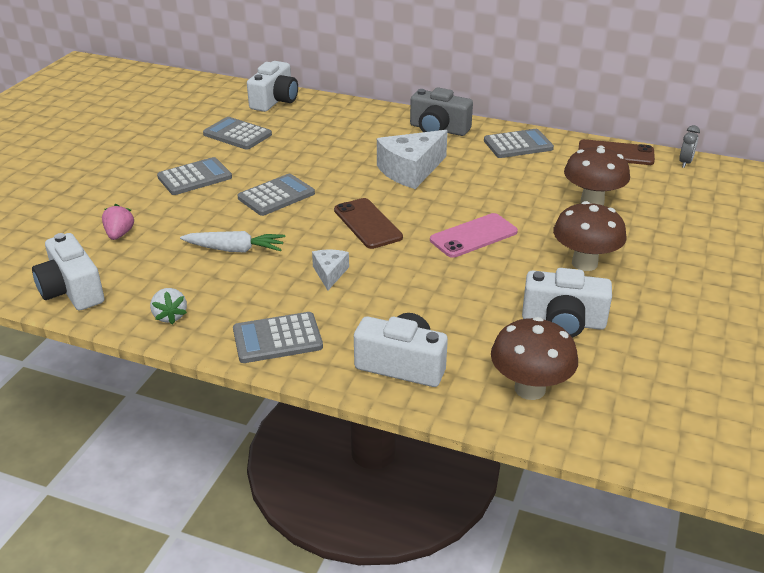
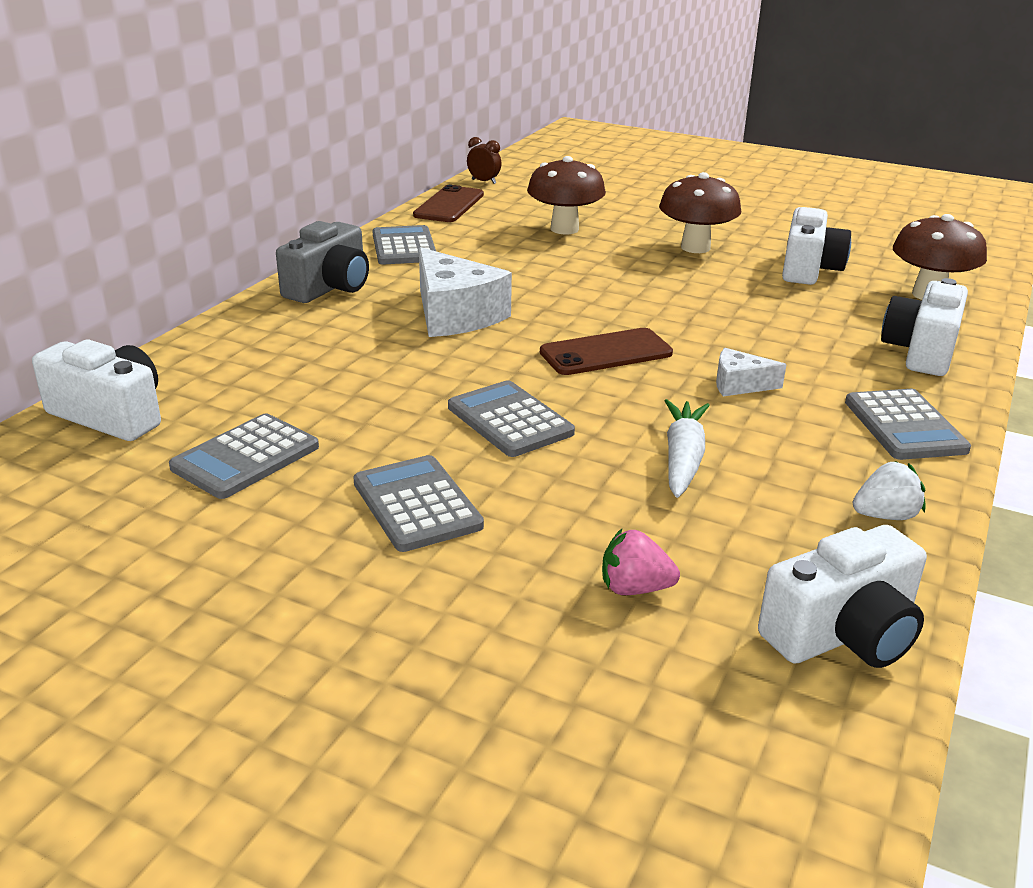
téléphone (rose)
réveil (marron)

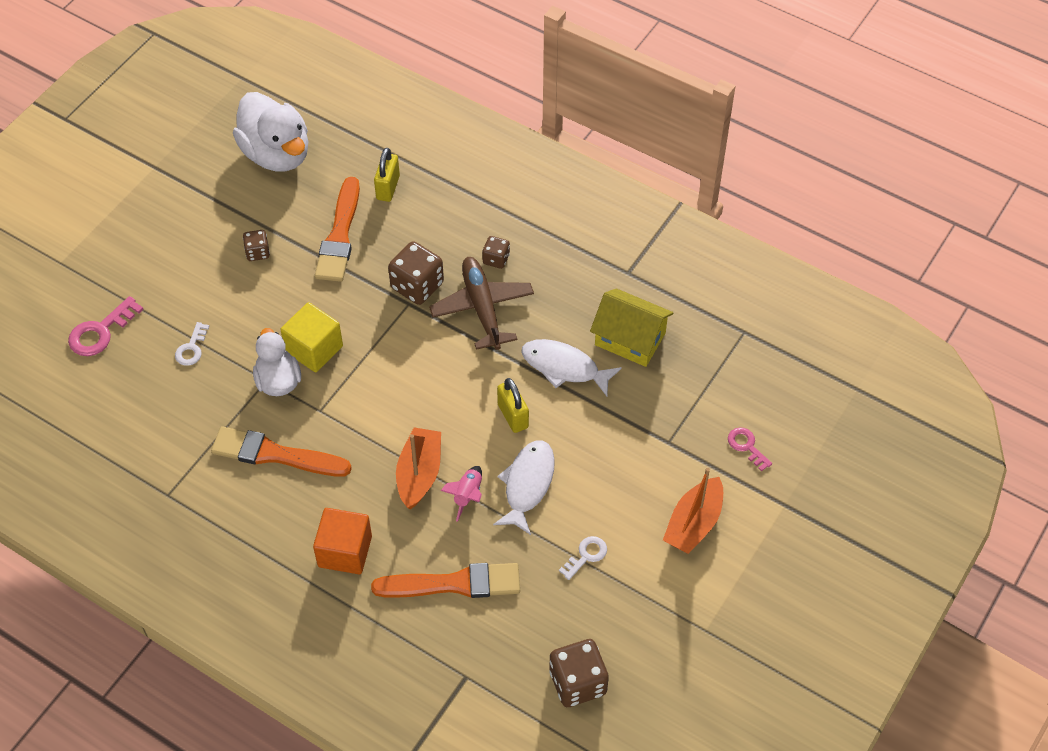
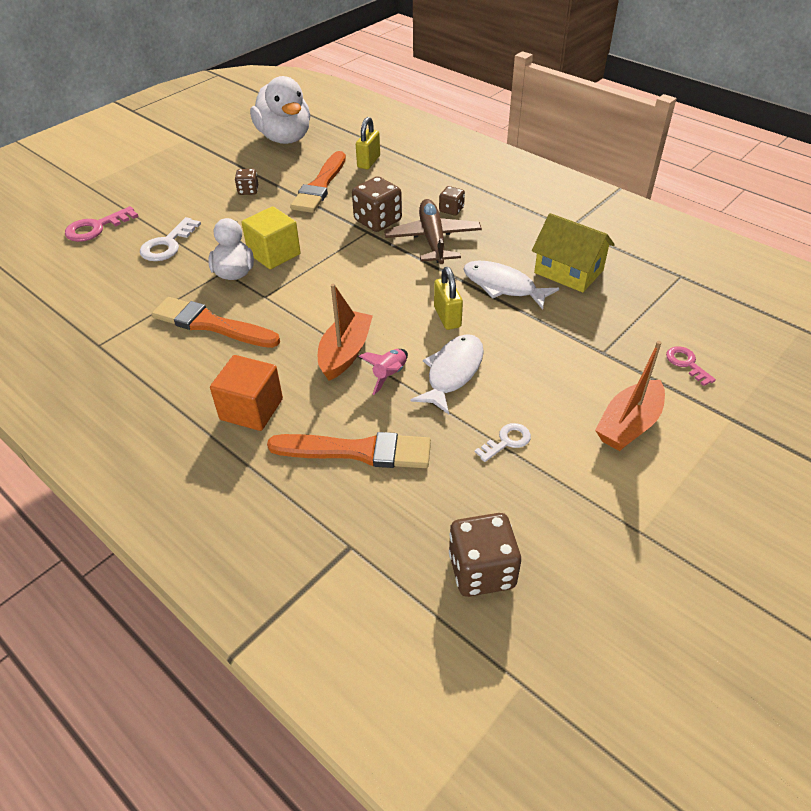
clé (blanc) (1st from left)

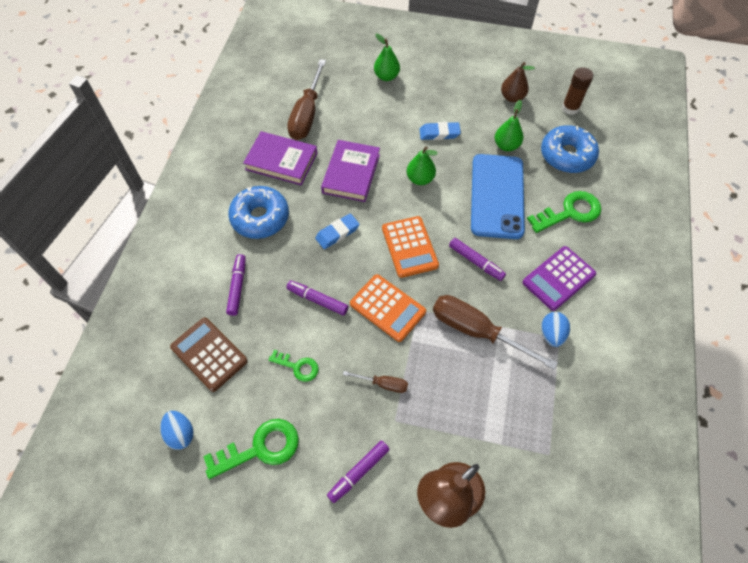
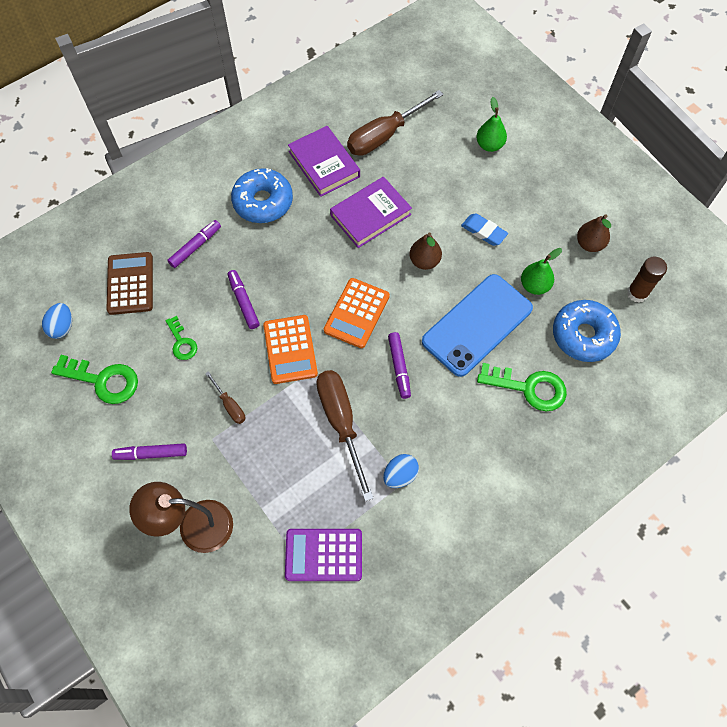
gomme (bleu) (1st from left in the first image)
calculatrice (violet)
poire (marron) (1st from left)

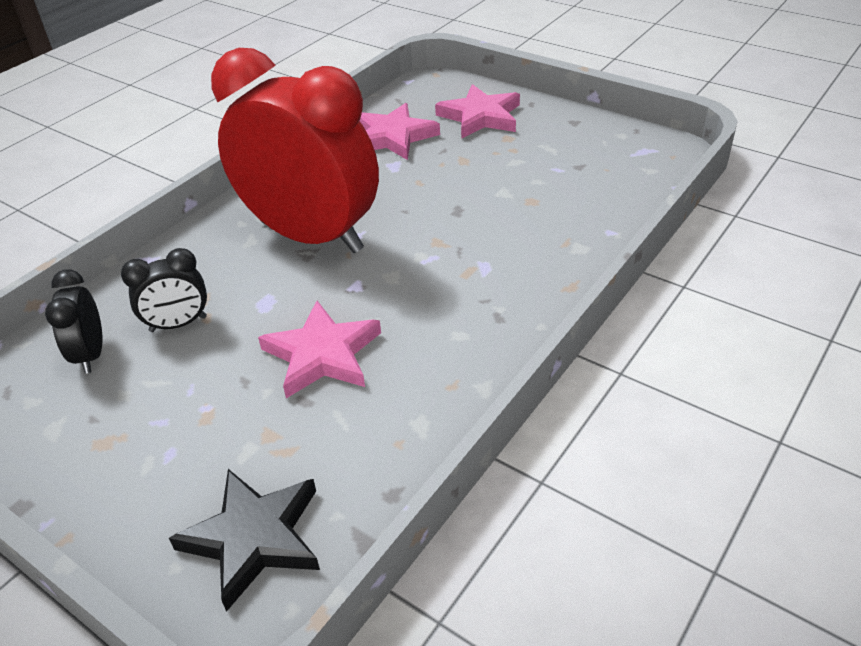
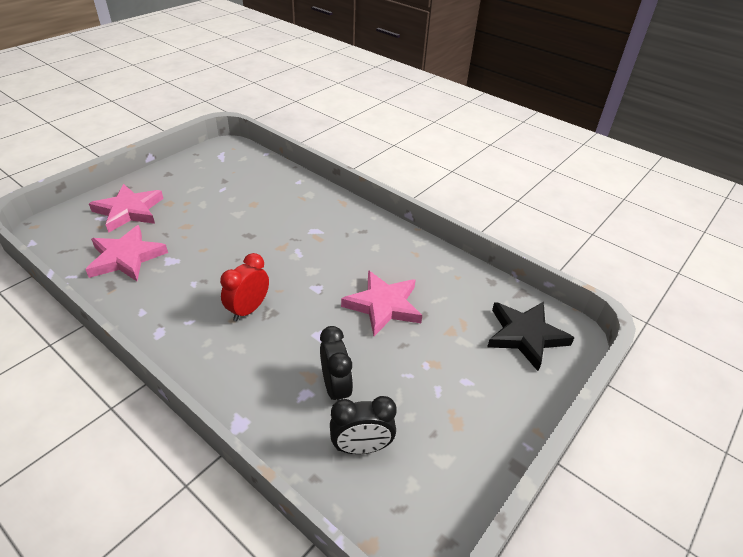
réveil (rouge)

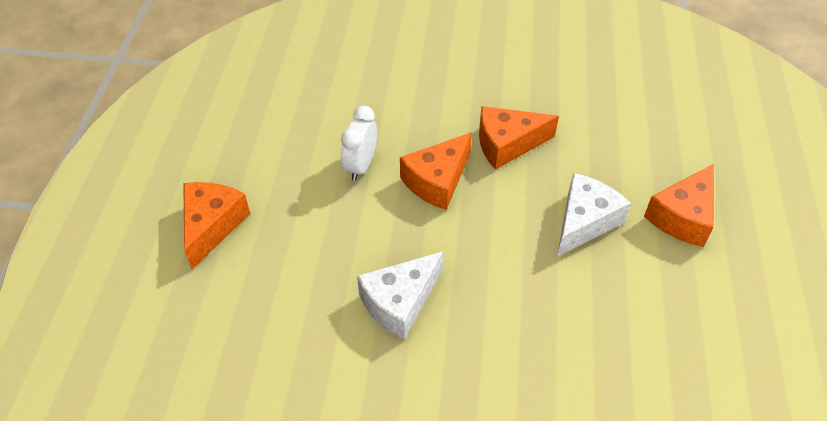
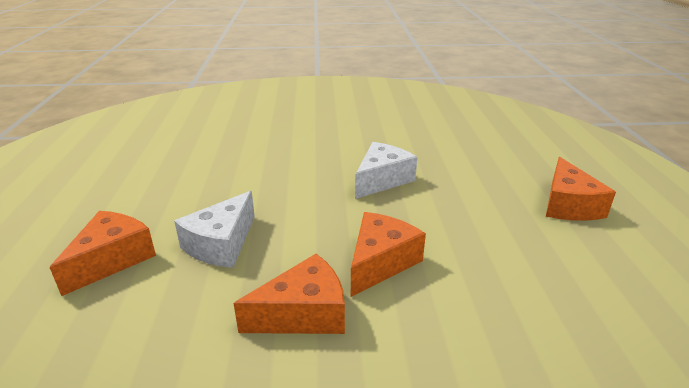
réveil (blanc)

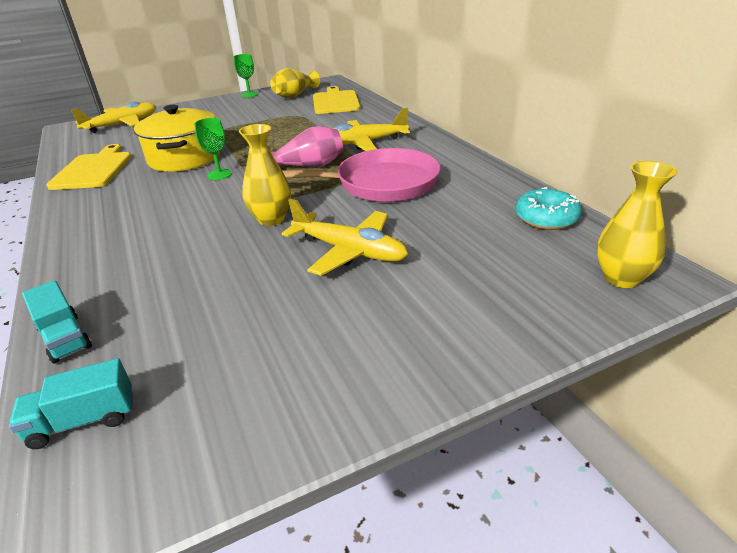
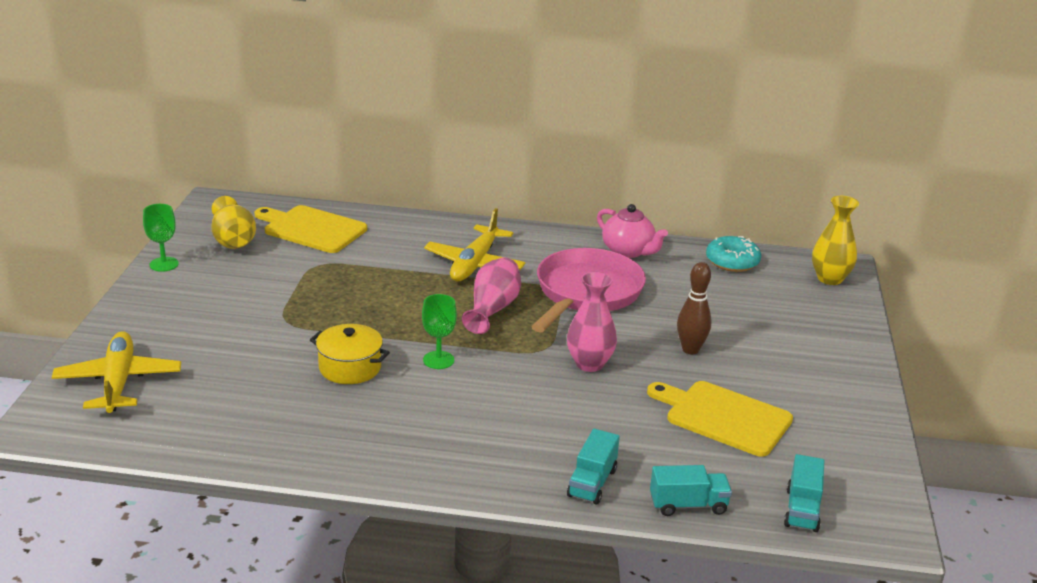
camion (turquoise) (1st from left)
théière (rose)
planche à découper (jaune) (2nd from left)
quille (marron)
vase (rose) (2nd from left)
marmite (jaune)

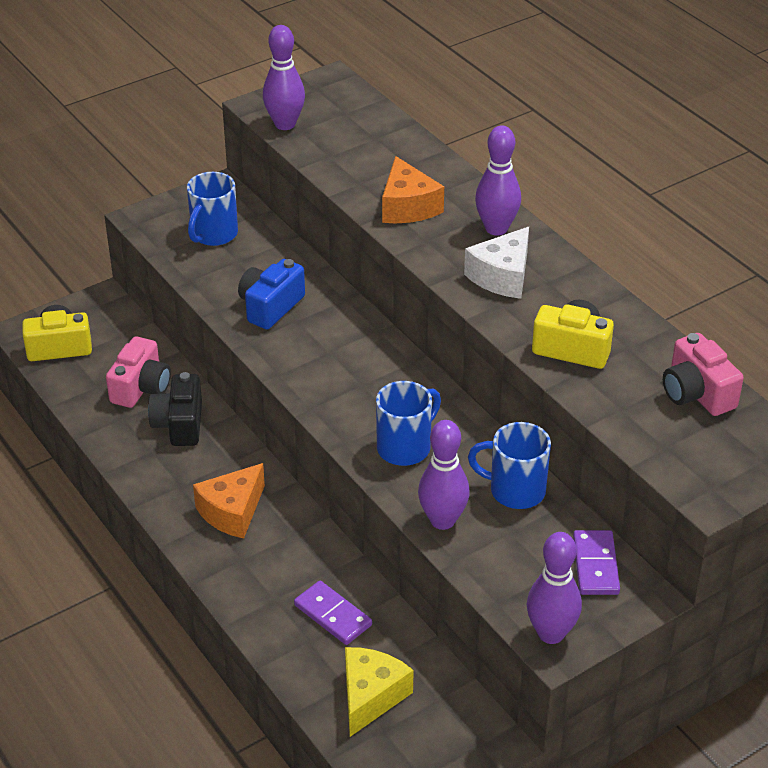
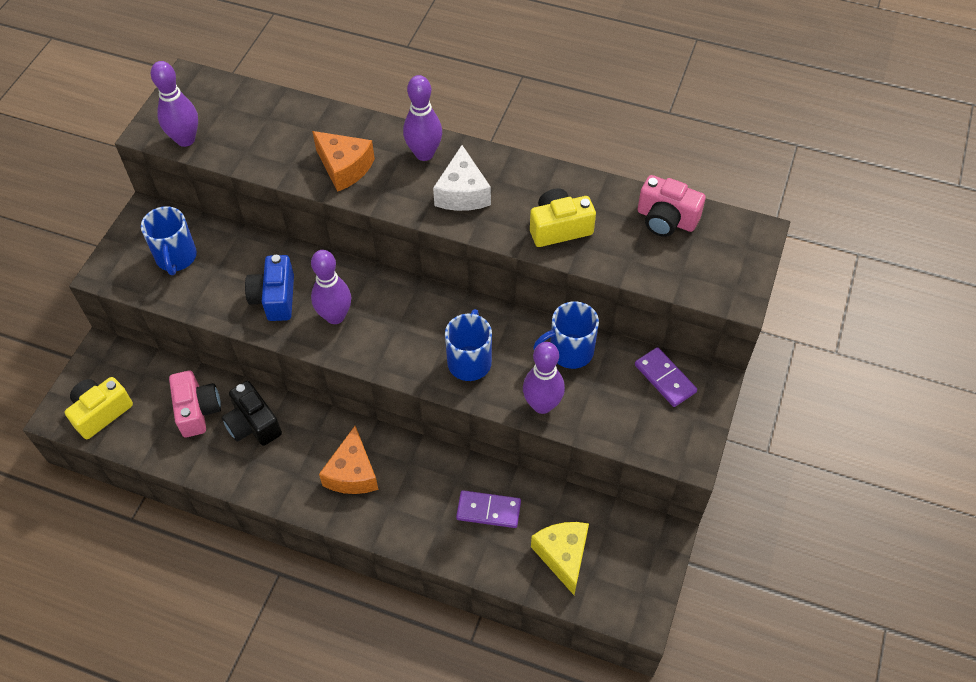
quille (violet) (2nd from left)

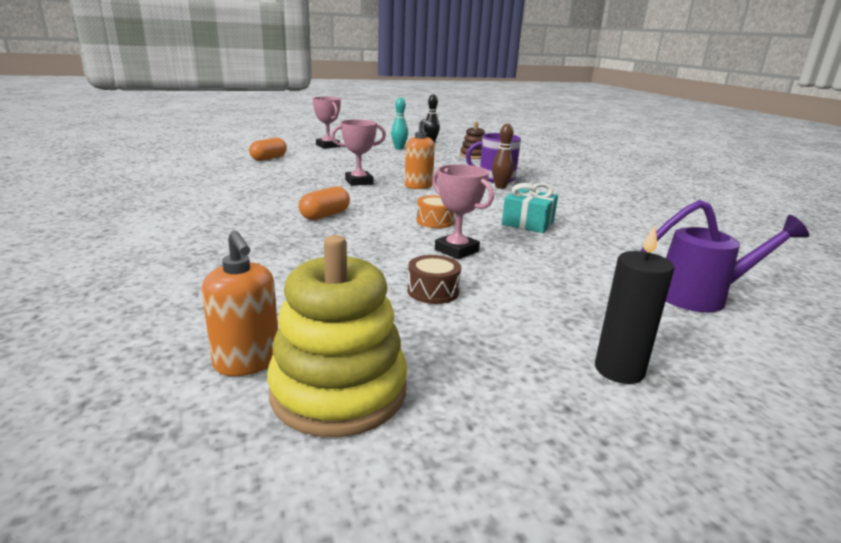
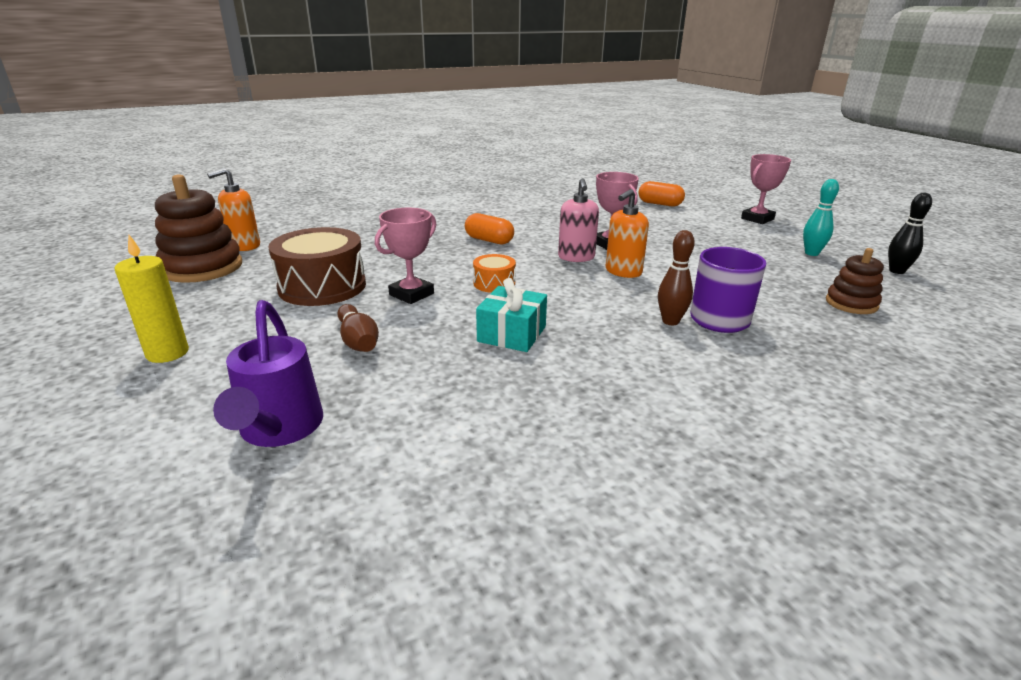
quille (marron) (1st from left)
distributeur de savon (rose)
jouet à empiler (marron) (1st from left)
bougie (jaune)
tambour (marron)

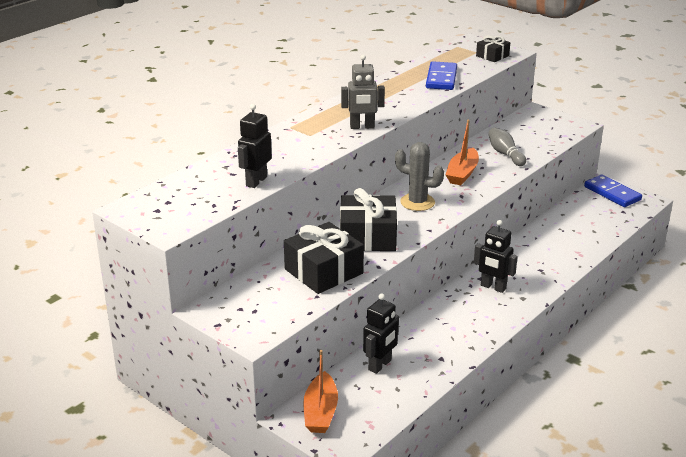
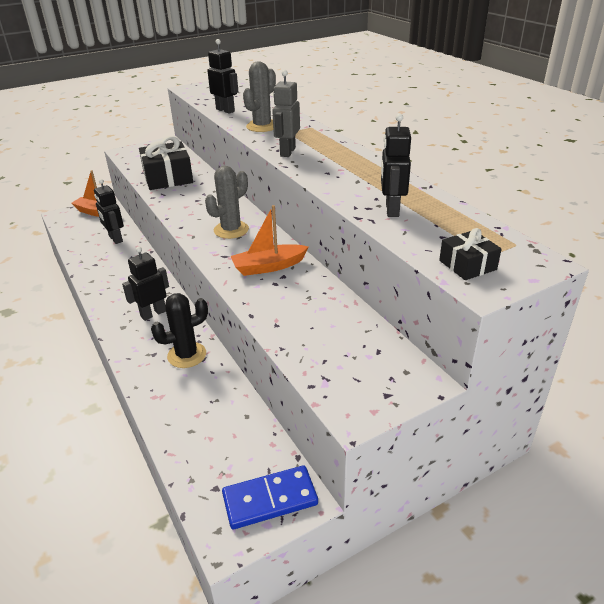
cadeau (noir) (2nd from left in the first image)
quille (gris)
cactus (noir)
cactus (gris) (2nd from left)
robot (noir) (4th from left)
bateau (orange) (2nd from left)

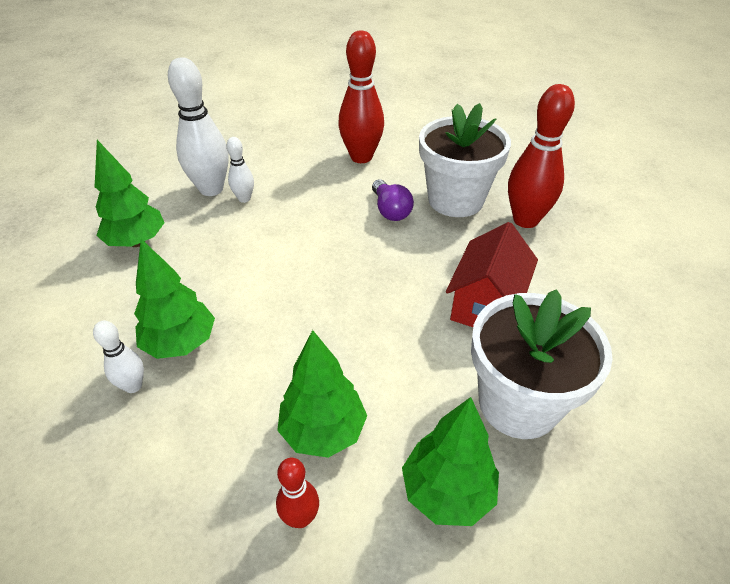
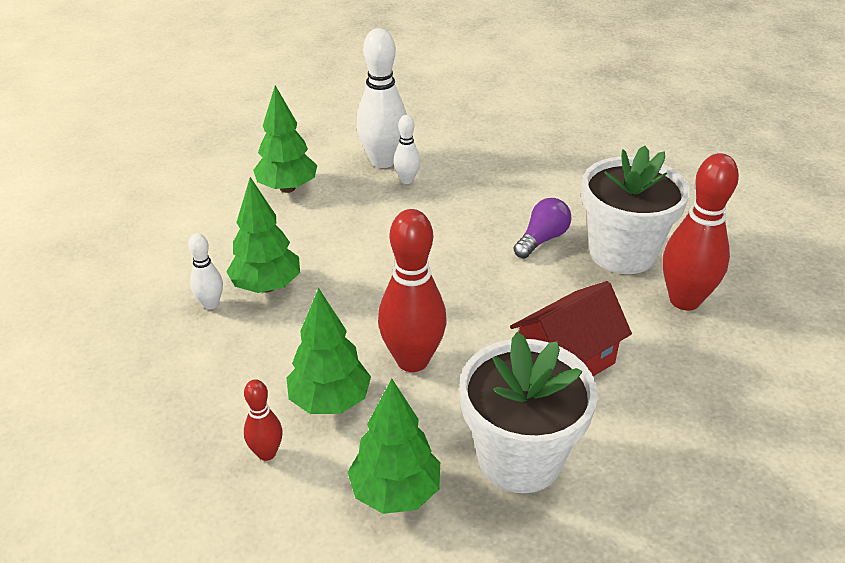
quille (rouge) (2nd from left)
ampoule (violet)

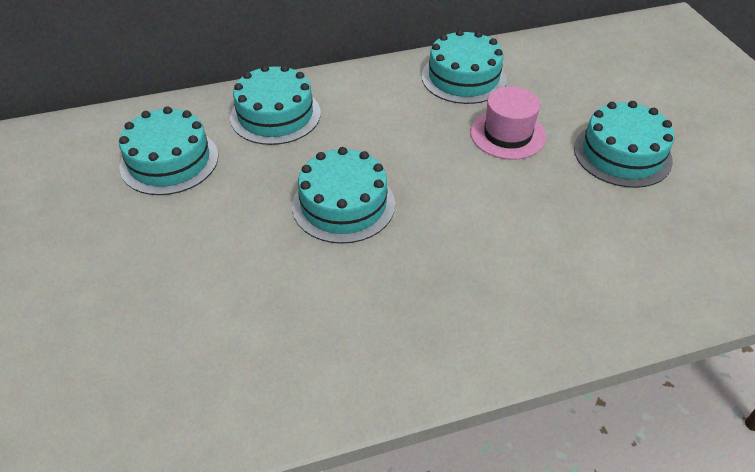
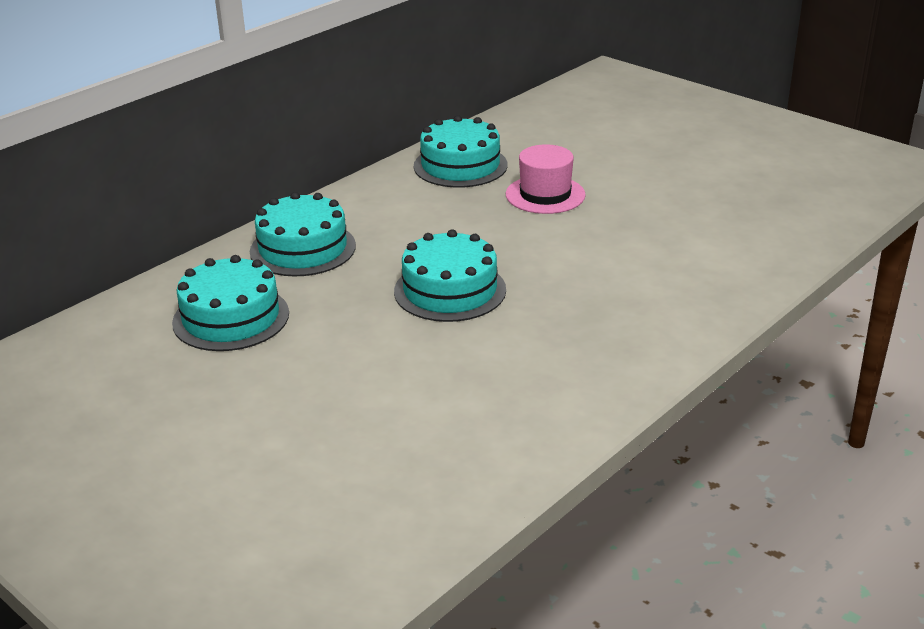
gâteau (turquoise) (5th from left in the first image)

